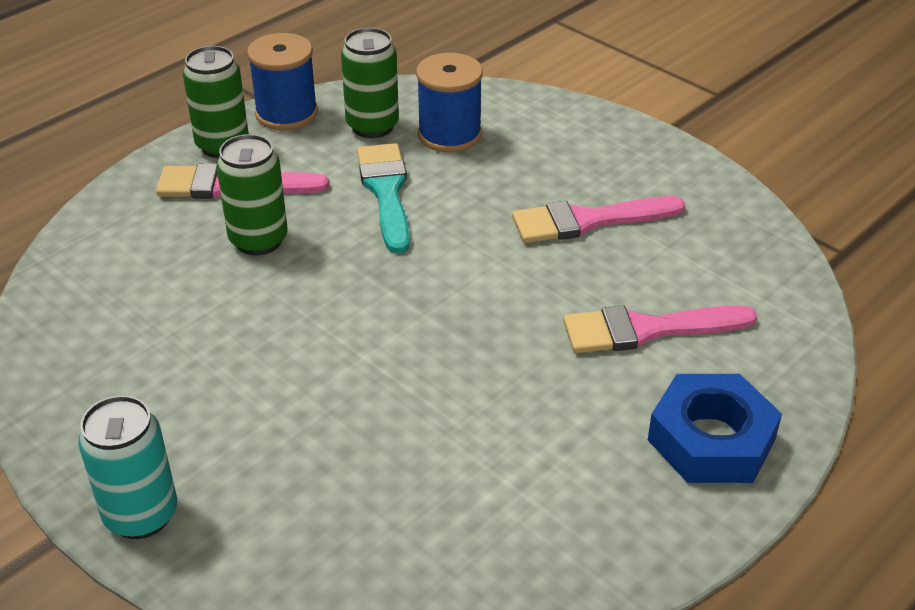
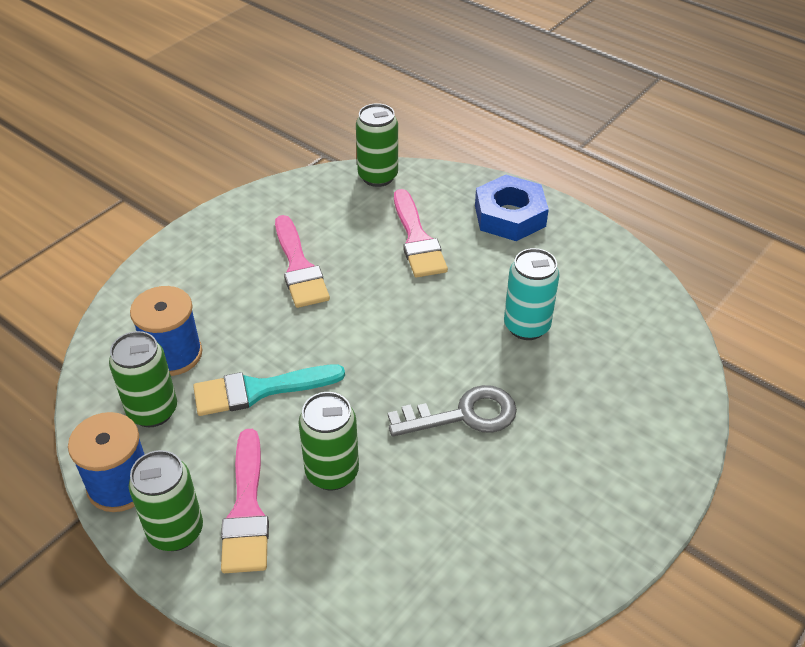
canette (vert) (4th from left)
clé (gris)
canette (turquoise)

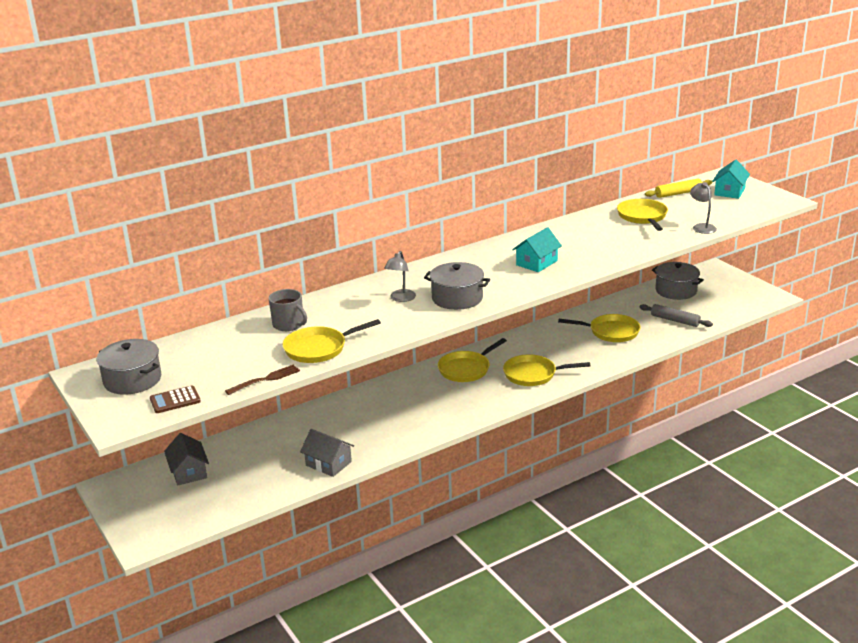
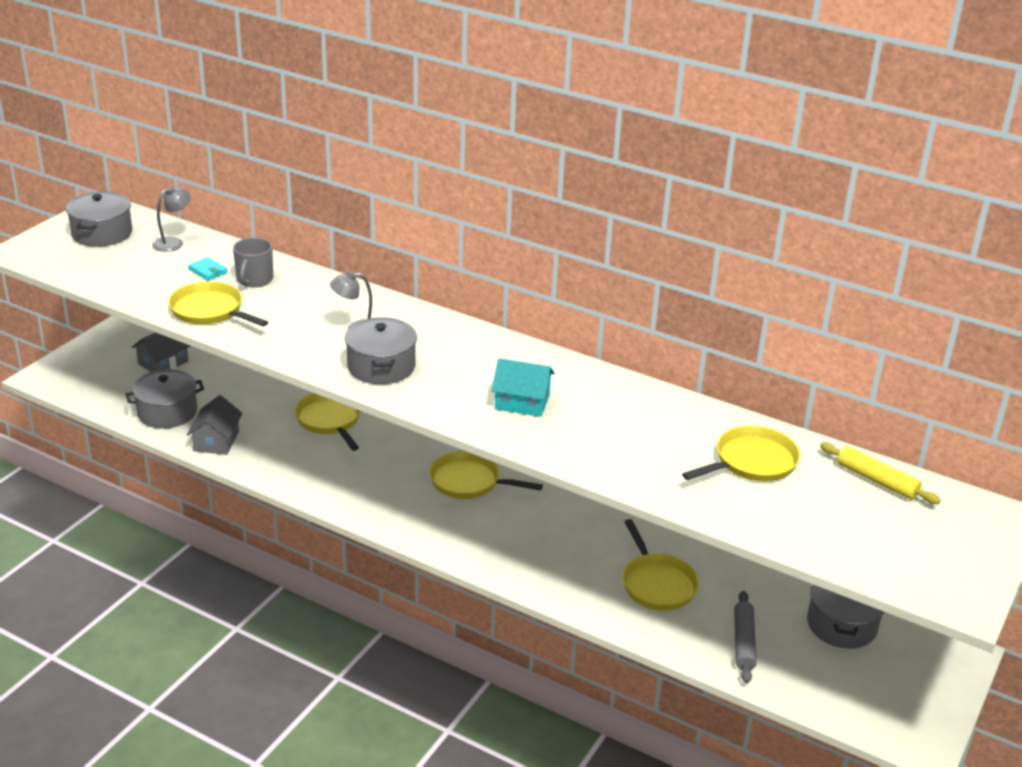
calculatrice (marron)
fourchette (marron)
maison (turquoise) (2nd from left in the first image)
marmite (gris) (2nd from left)
portefeuille (turquoise)
poêle (jaune) (2nd from left)
lampe (gris) (1st from left)

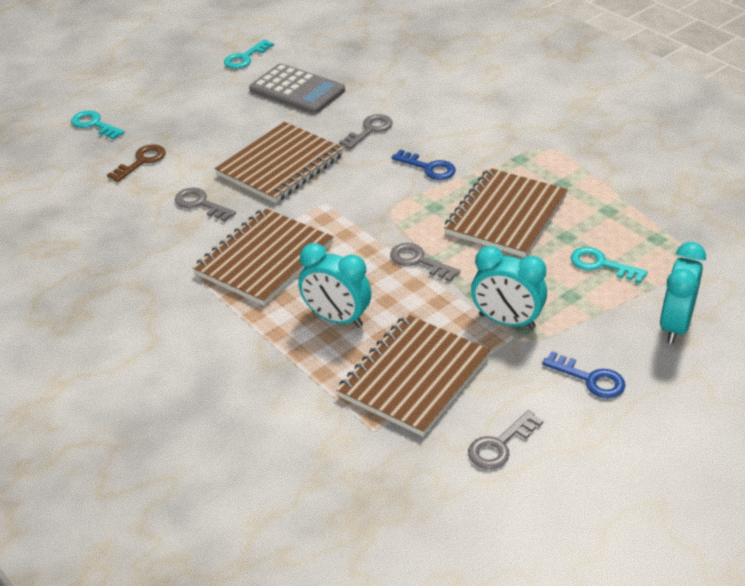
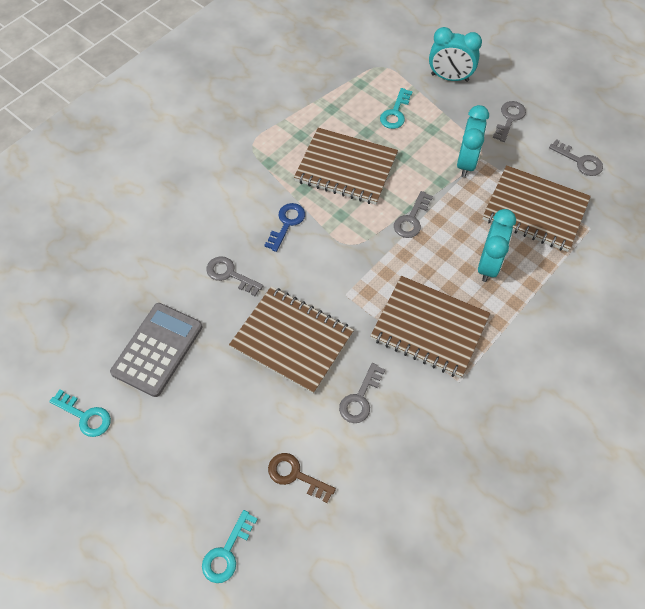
clé (gris) (4th from left)

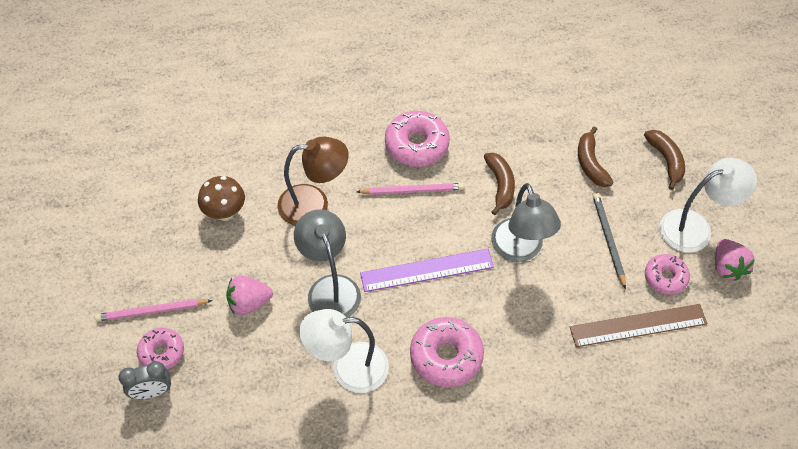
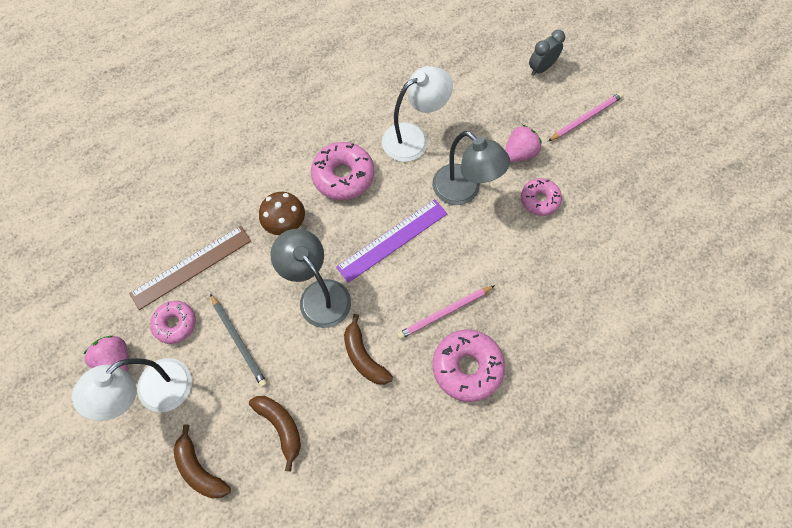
lampe (marron)
beignet (rose) (4th from left)
champignon (marron)

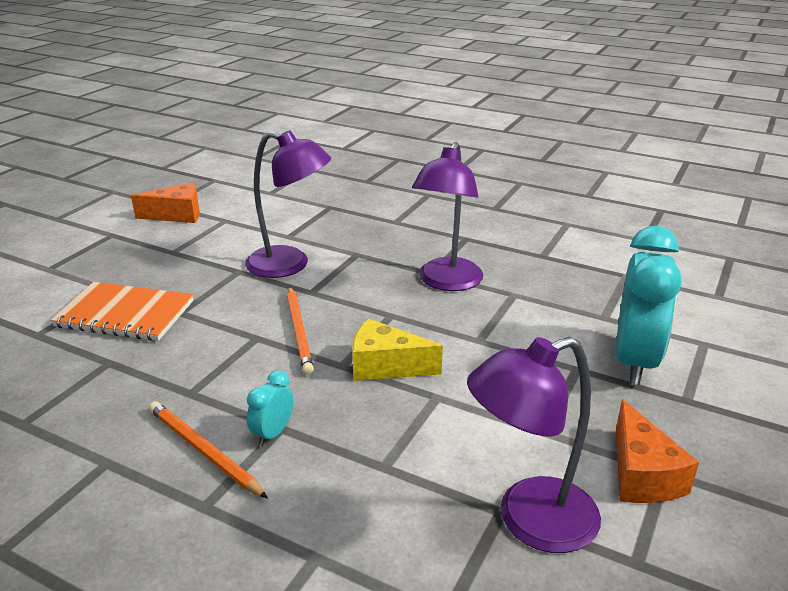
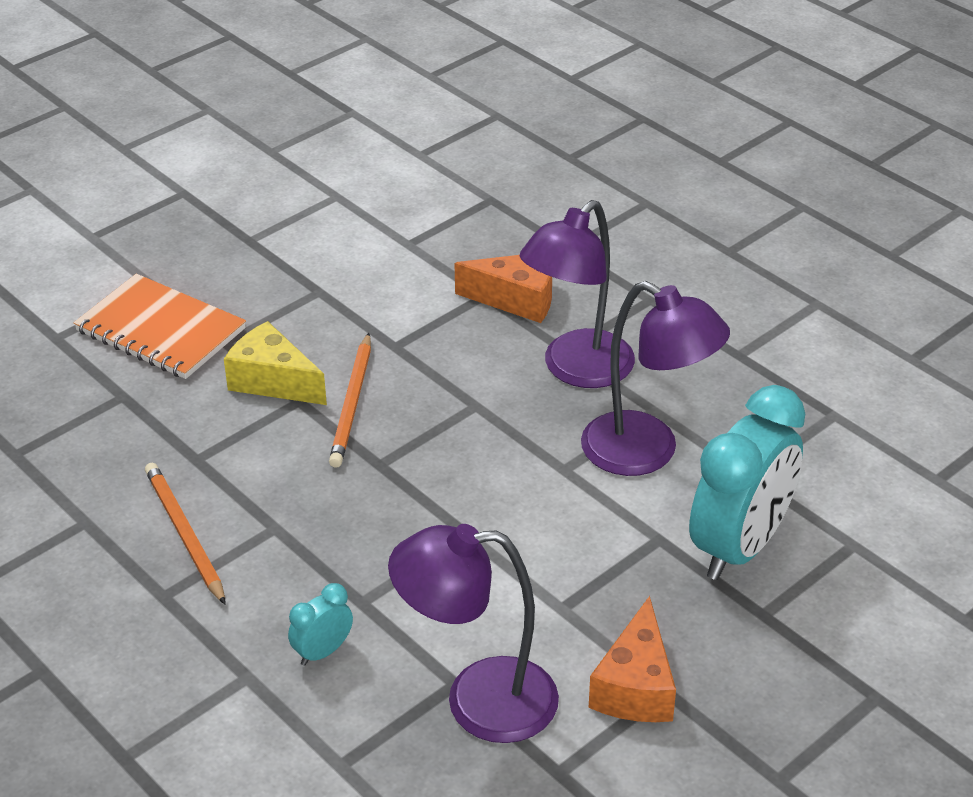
fromage (orange) (1st from left)
lampe (violet) (3rd from left)
réveil (turquoise) (1st from left)
fromage (jaune)

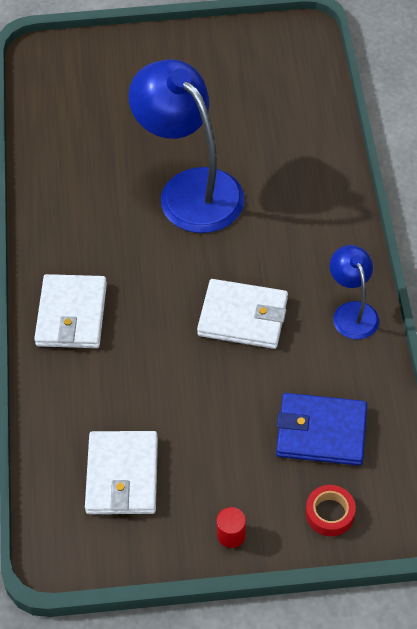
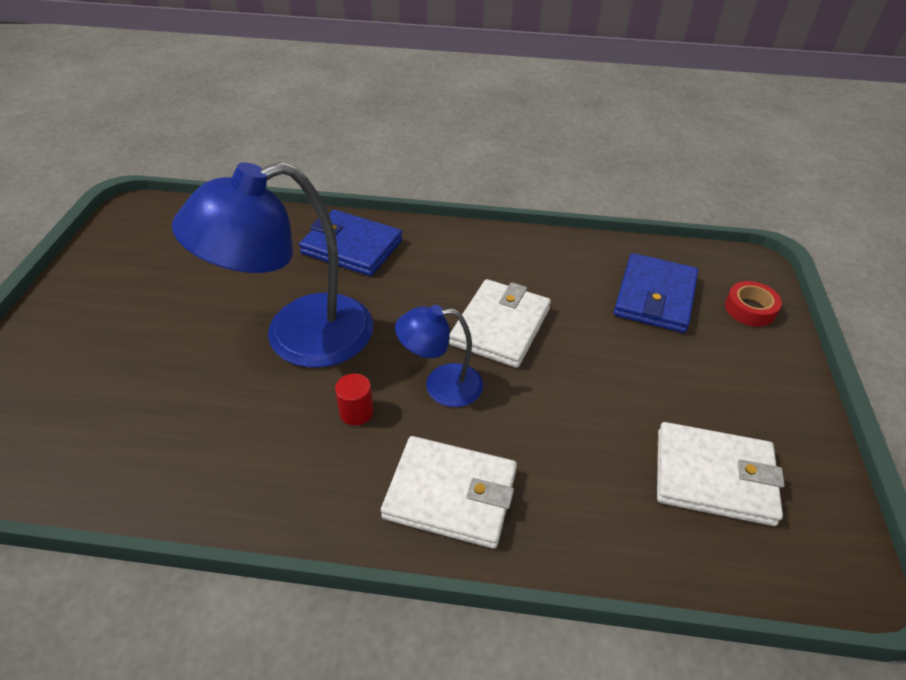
portefeuille (bleu) (1st from left)
cylindre (rouge)
lampe (bleu) (2nd from left)

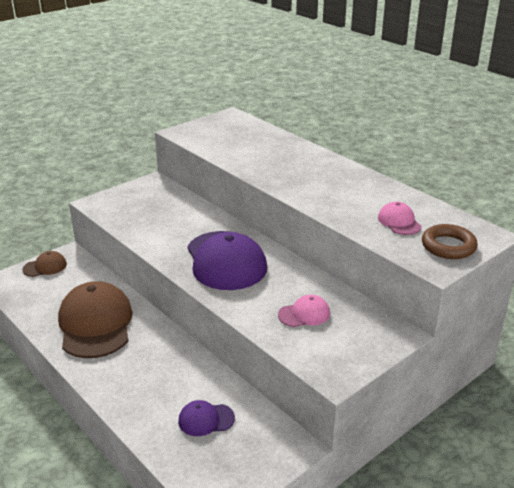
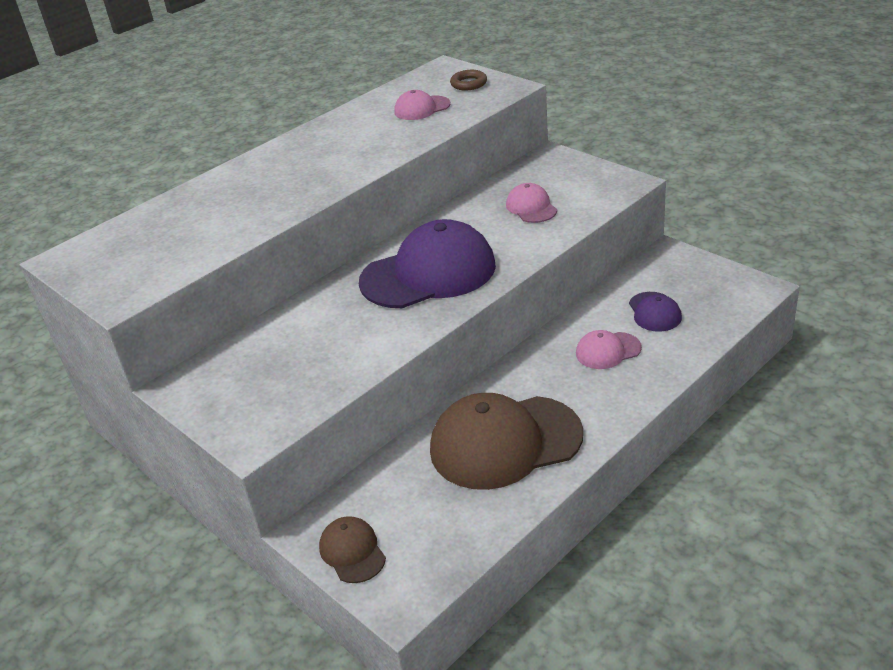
casquette (rose) (3rd from left)
anneau (marron)

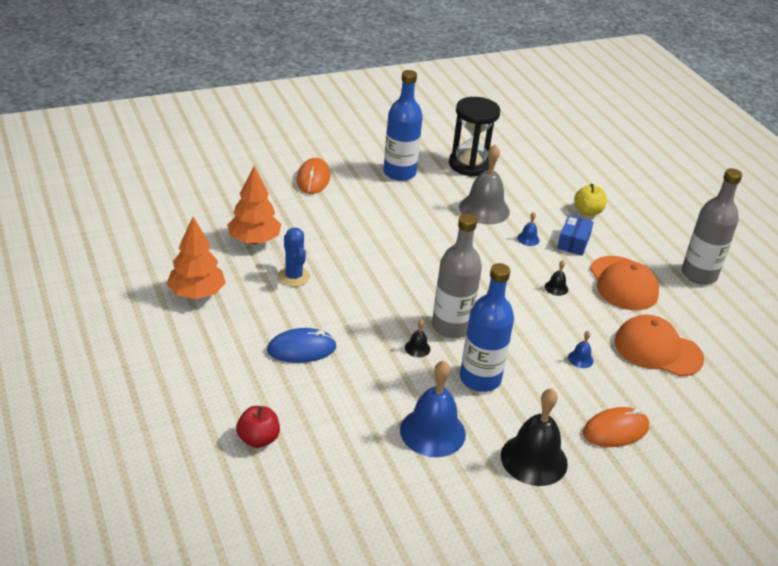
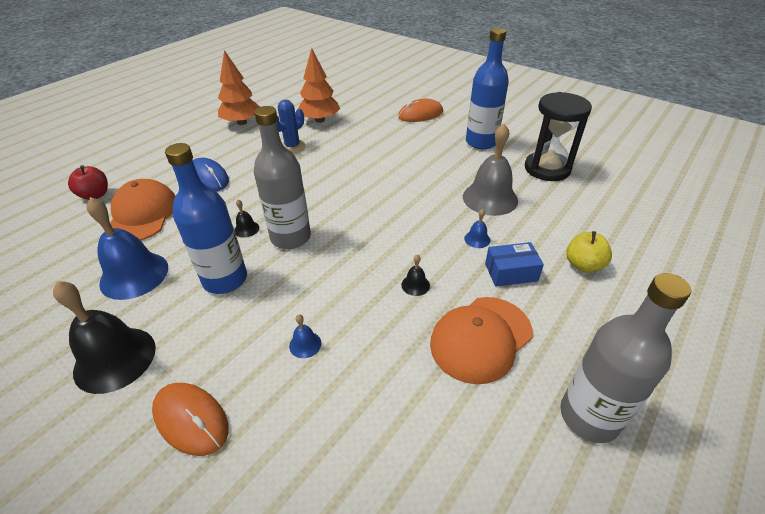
casquette (orange) (1st from left)

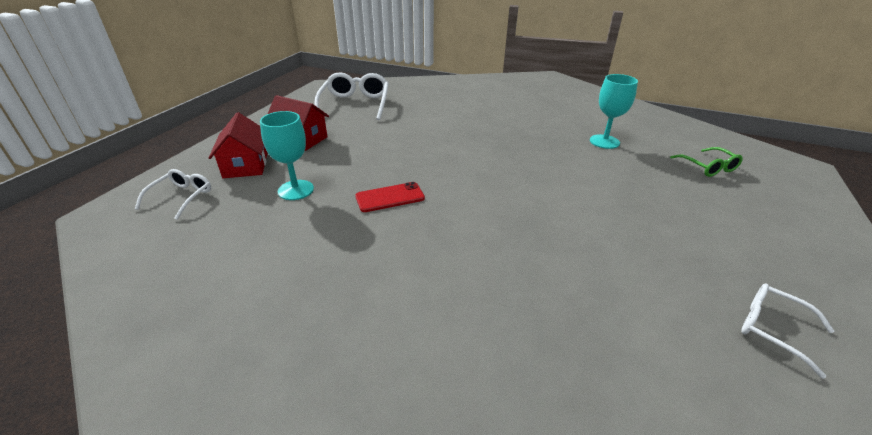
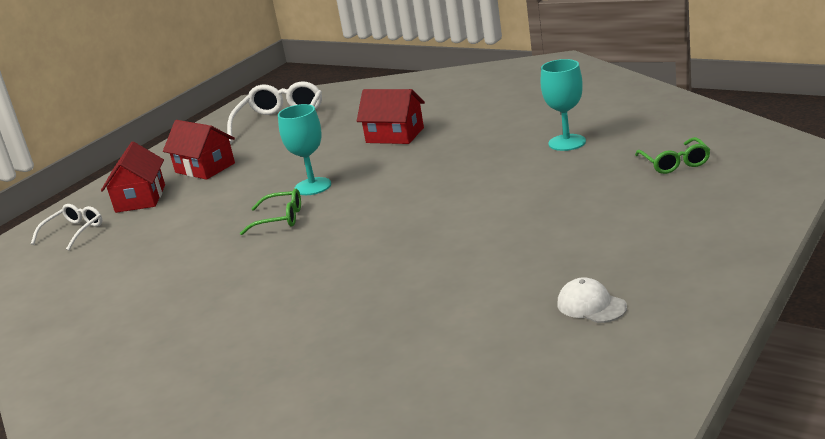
maison (rouge) (3rd from left)
verre à pied (turquoise) (1st from left)
lunettes (vert) (1st from left)
casquette (blanc)

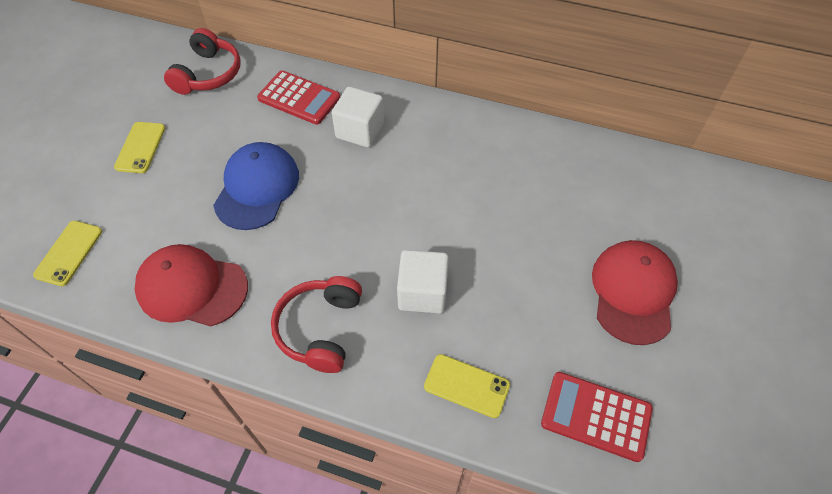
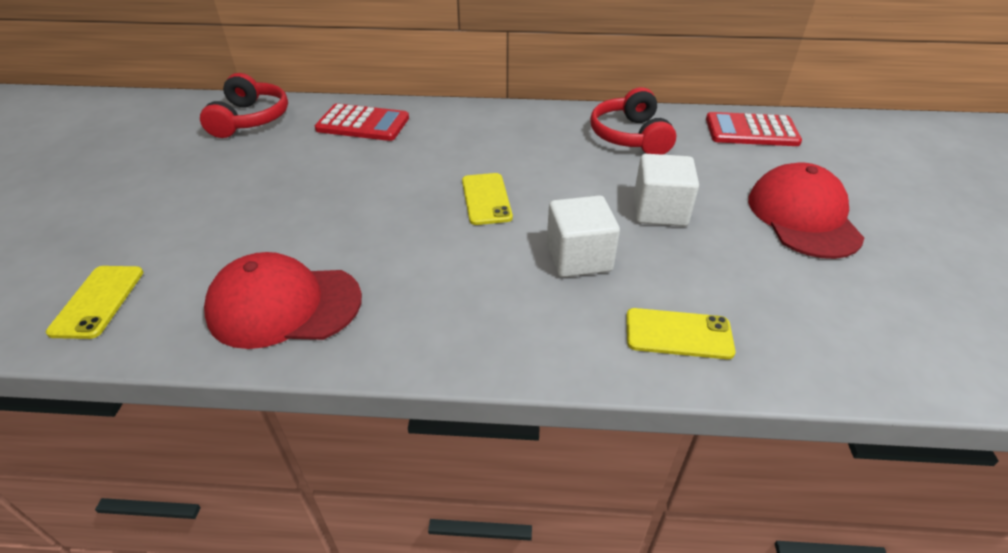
casquette (bleu)
téléphone (jaune) (2nd from left)
casque audio (rouge) (2nd from left)
cube (blanc) (2nd from left)
calculatrice (rouge) (2nd from left)

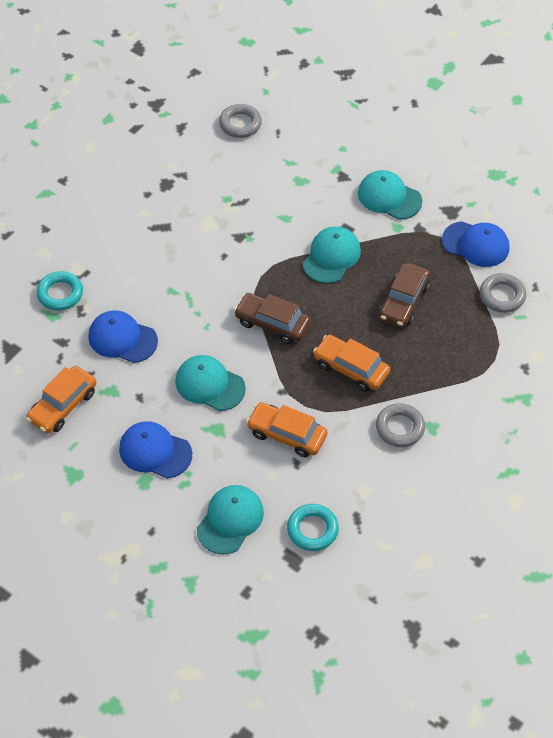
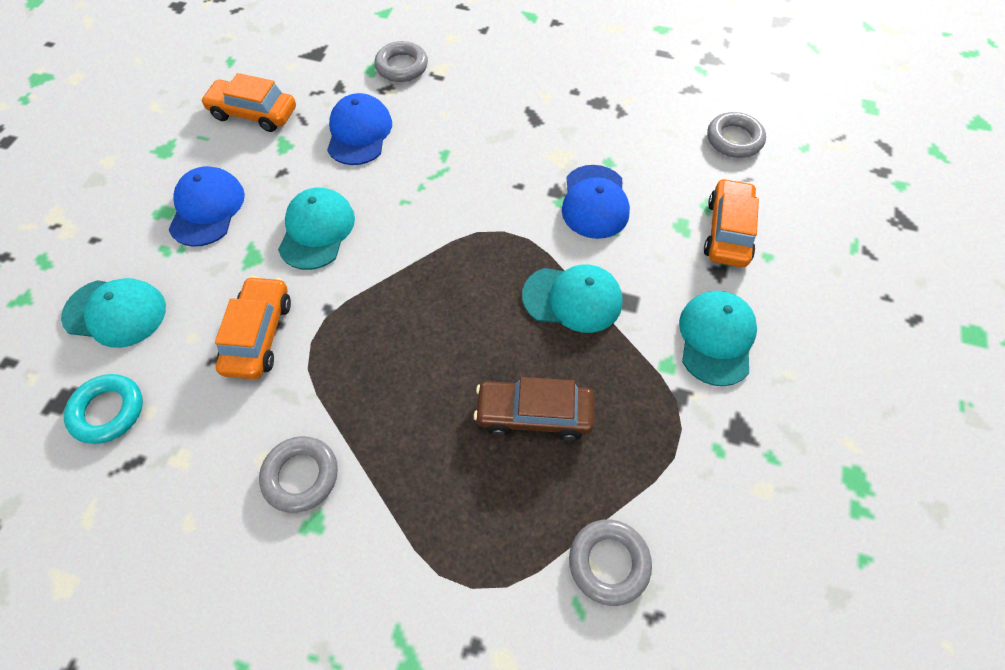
voiture (marron) (1st from left in the first image)
voiture (orange) (3rd from left)
casquette (bleu) (3rd from left)
anneau (gris) (2nd from left)

